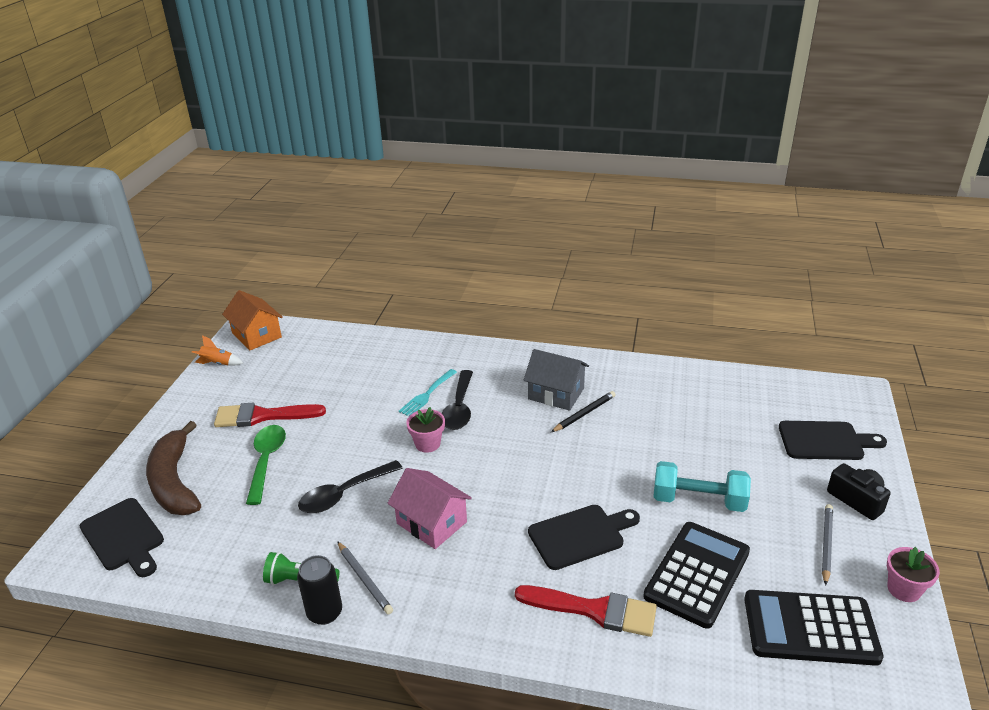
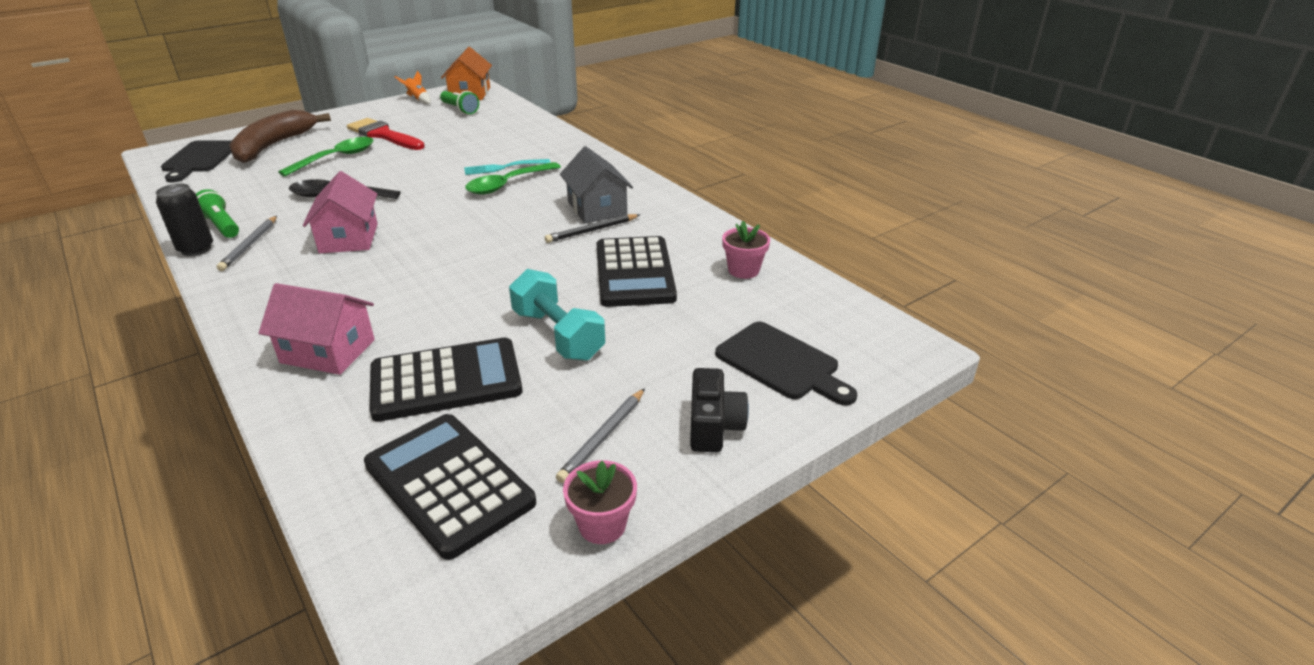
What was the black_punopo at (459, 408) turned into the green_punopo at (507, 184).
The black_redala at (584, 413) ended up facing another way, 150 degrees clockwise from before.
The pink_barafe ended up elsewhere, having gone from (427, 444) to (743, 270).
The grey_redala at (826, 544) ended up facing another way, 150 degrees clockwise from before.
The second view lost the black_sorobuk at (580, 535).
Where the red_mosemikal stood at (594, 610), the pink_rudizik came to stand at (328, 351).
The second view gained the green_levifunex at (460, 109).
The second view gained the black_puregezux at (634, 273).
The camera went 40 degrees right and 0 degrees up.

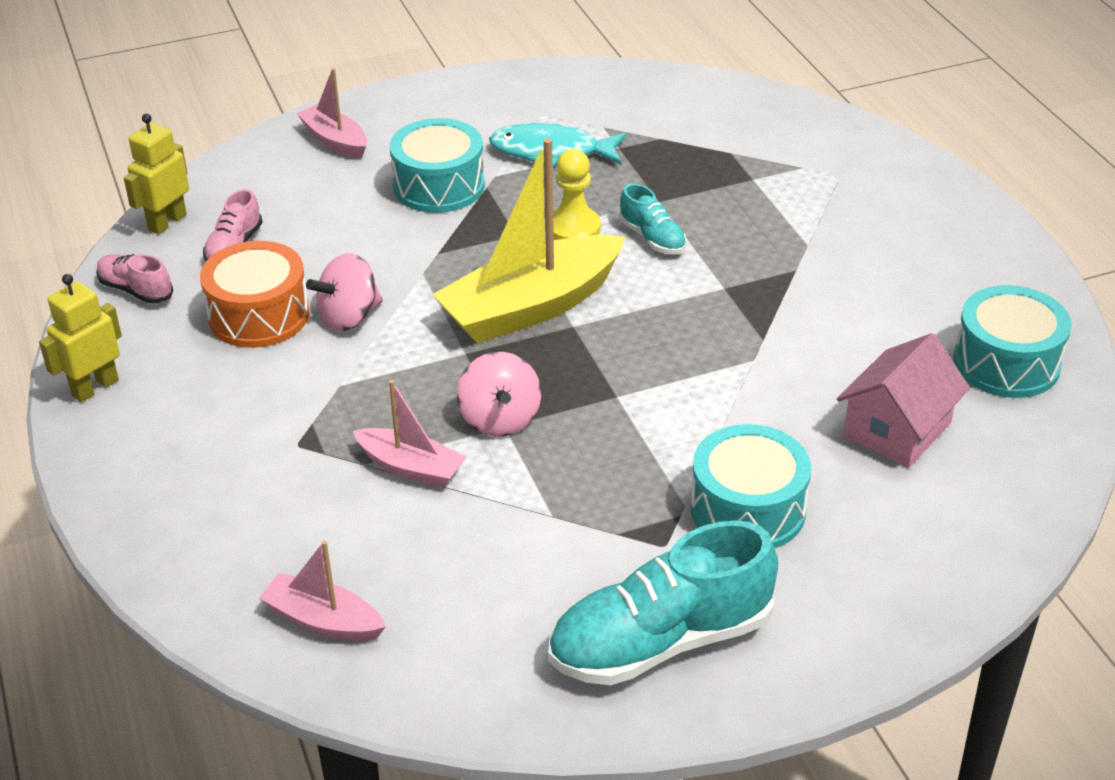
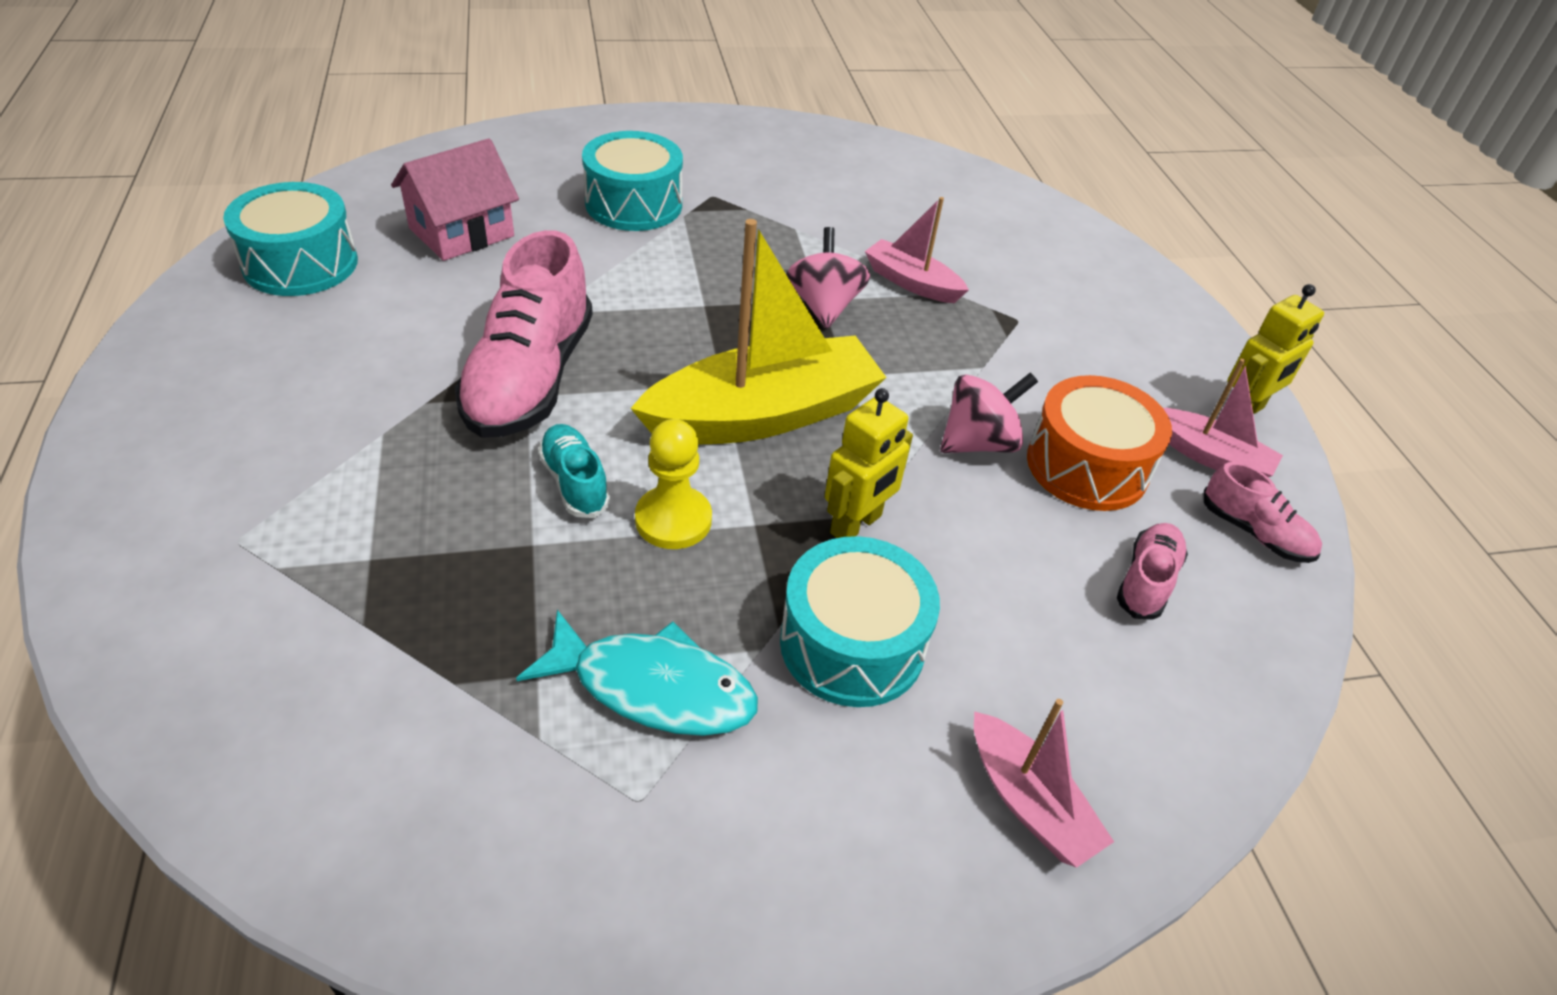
The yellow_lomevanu ended up elsewhere, having gone from (167, 222) to (856, 525).
The second view lost the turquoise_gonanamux at (661, 641).
The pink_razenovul ended up elsewhere, having gone from (323, 620) to (1209, 456).
The second view gained the pink_gonanamux at (530, 378).
The camera went 175 degrees left and 5 degrees up.

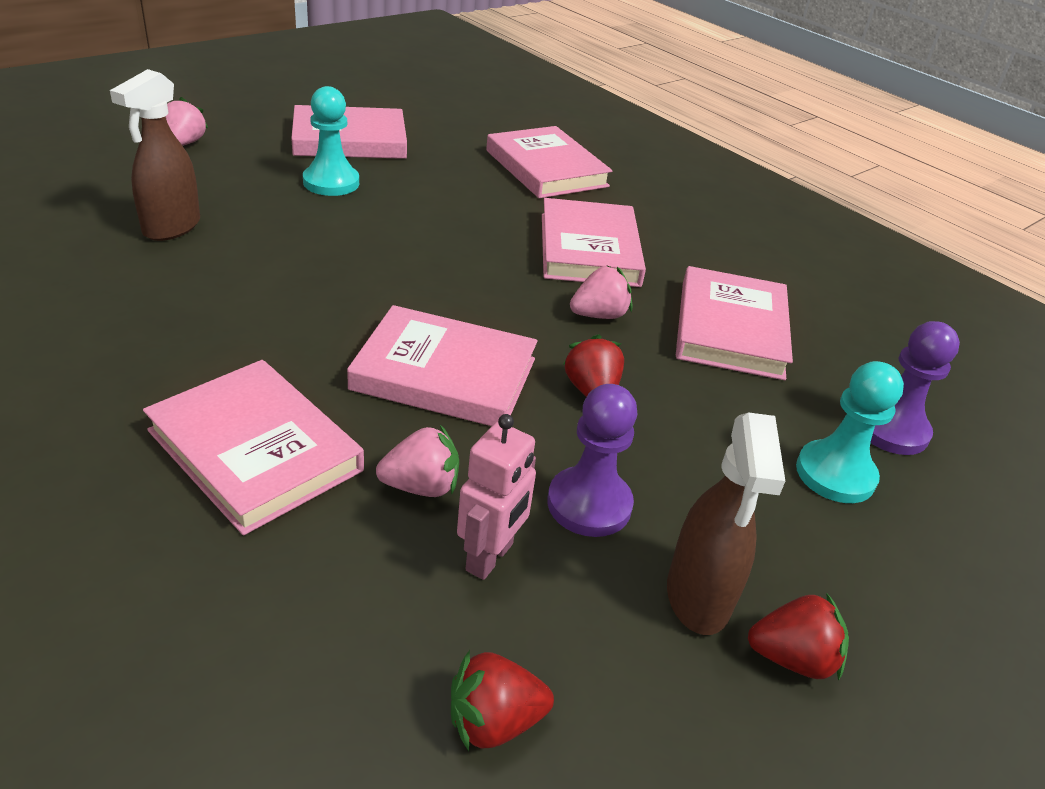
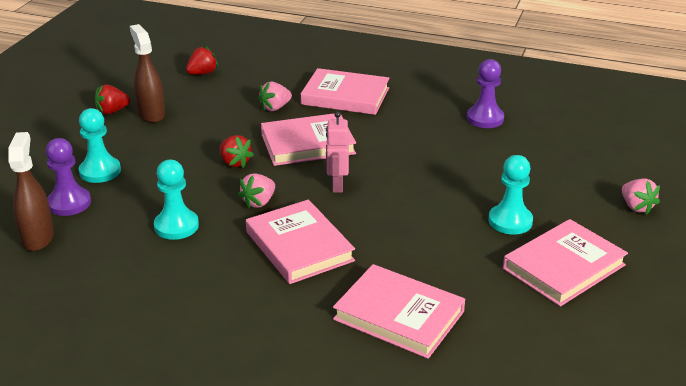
The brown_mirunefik ended up elsewhere, having gone from (171, 227) to (38, 238).
Where the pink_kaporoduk stood at (730, 329), the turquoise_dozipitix came to stand at (176, 226).
The purple_dozipitix ended up elsewhere, having gone from (589, 504) to (485, 118).
The pink_lomevanu ended up elsewhere, having gone from (490, 557) to (337, 185).
The camera went 155 degrees right and 5 degrees down.

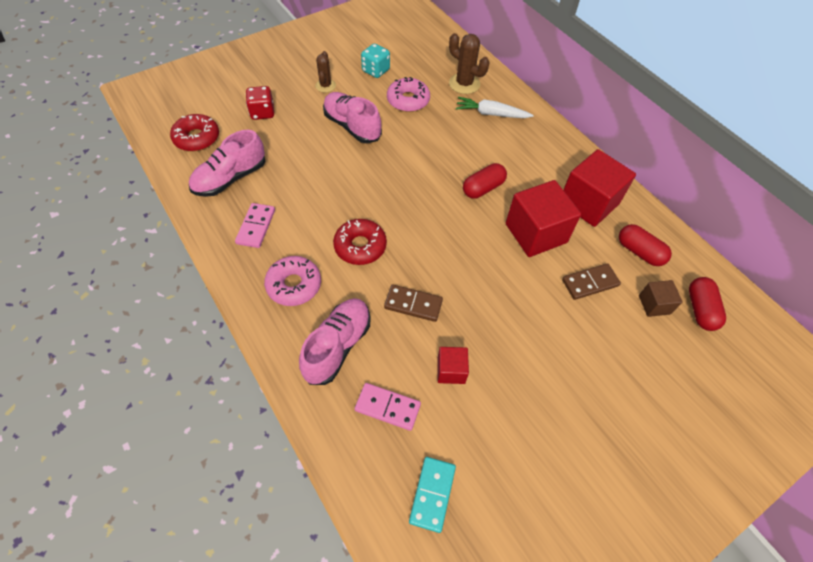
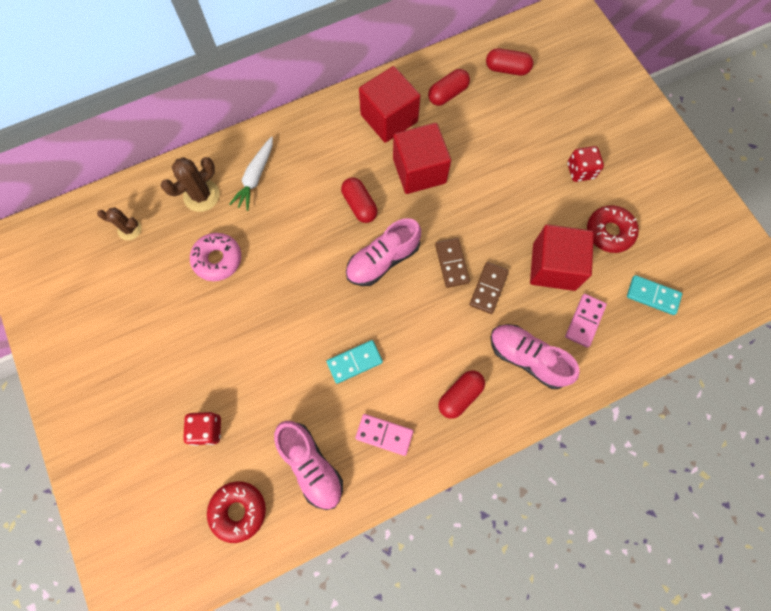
The second view lost the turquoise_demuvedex at (375, 70).
The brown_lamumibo ended up elsewhere, having gone from (325, 86) to (129, 229).
The pink_gonanamux ended up elsewhere, having gone from (352, 126) to (383, 260).
The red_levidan ended up elsewhere, having gone from (360, 246) to (609, 232).
Where the pink_levidan stood at (294, 285), the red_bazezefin came to stand at (460, 396).
The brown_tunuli ended up elsewhere, having gone from (590, 283) to (451, 263).
The second view lost the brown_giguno at (654, 304).
The size of the red_giguno at (451, 370) changed by a factor of 1.98.
The second view gained the red_demuvedex at (580, 171).
The second view gained the turquoise_tunuli at (354, 362).
The camera went 80 degrees left and 15 degrees up.

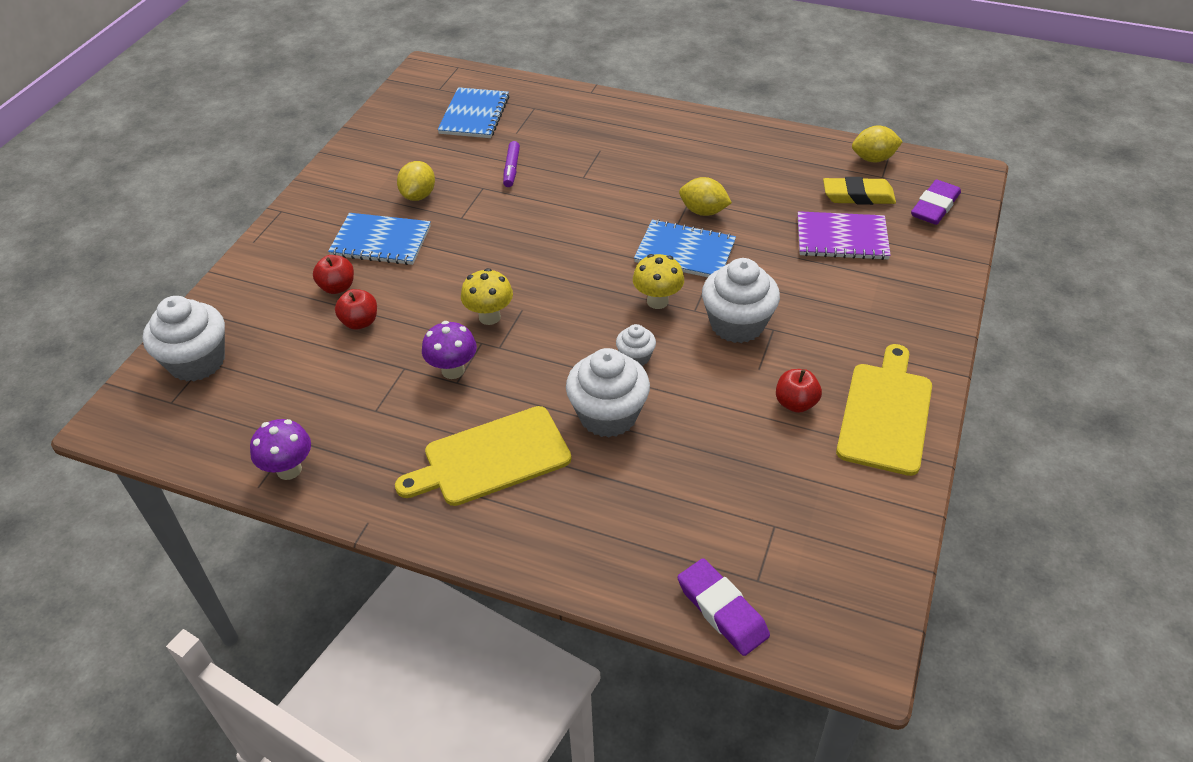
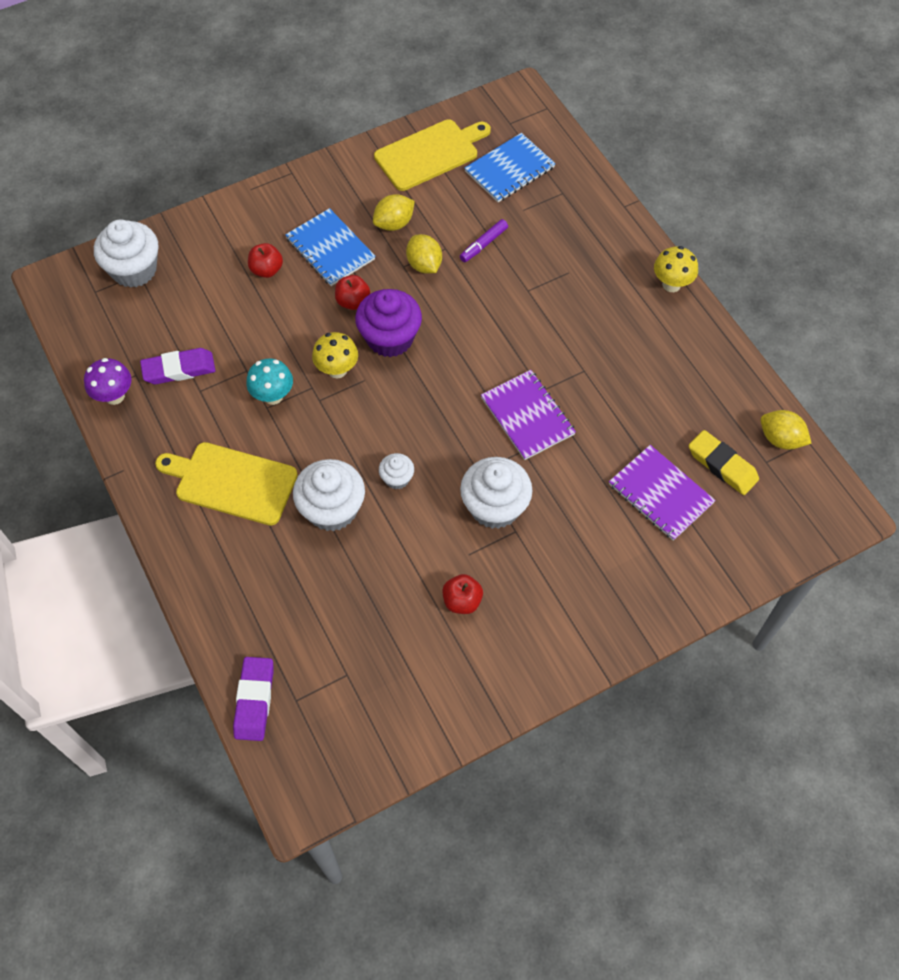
The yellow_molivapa ended up elsewhere, having gone from (703, 211) to (424, 265).
The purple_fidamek ended up elsewhere, having gone from (934, 207) to (179, 369).
What was the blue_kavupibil at (685, 252) turned into the purple_kavupibil at (527, 416).
The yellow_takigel ended up elsewhere, having gone from (657, 301) to (671, 284).
The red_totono ended up elsewhere, having gone from (360, 322) to (353, 301).
What was the purple_takigel at (453, 370) turned into the turquoise_takigel at (273, 396).
The yellow_sorobuk ended up elsewhere, having gone from (885, 414) to (430, 154).
The second view gained the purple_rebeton at (390, 338).
The camera went 40 degrees right and 15 degrees up.

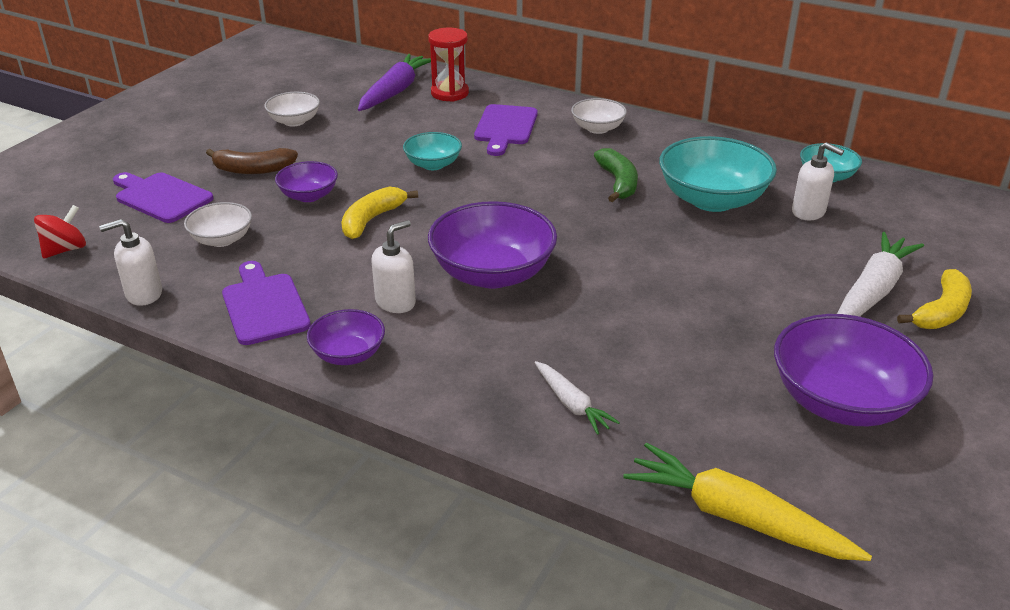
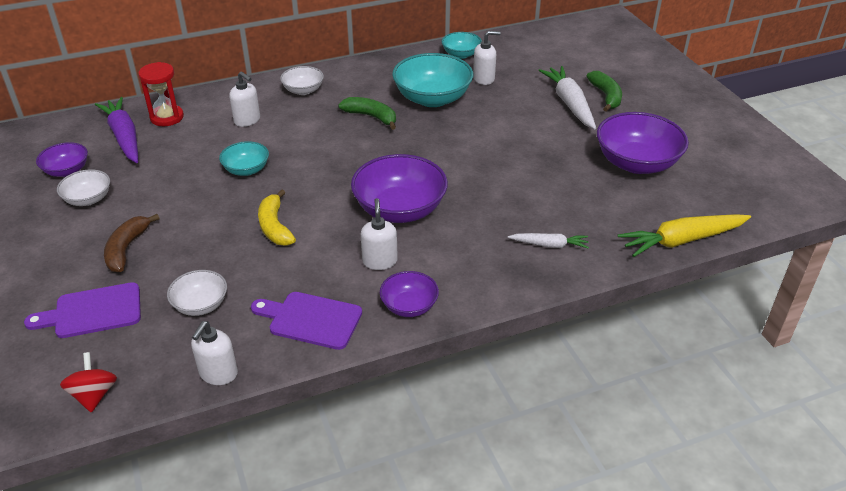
Where the purple_sorobuk stood at (505, 127), the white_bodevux came to stand at (247, 120).
The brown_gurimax at (253, 170) ended up facing another way, 150 degrees clockwise from before.
The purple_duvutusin ended up elsewhere, having gone from (309, 196) to (67, 171).
What was the yellow_gurimax at (941, 312) turned into the green_gurimax at (606, 96).
The camera went 50 degrees left and 5 degrees up.

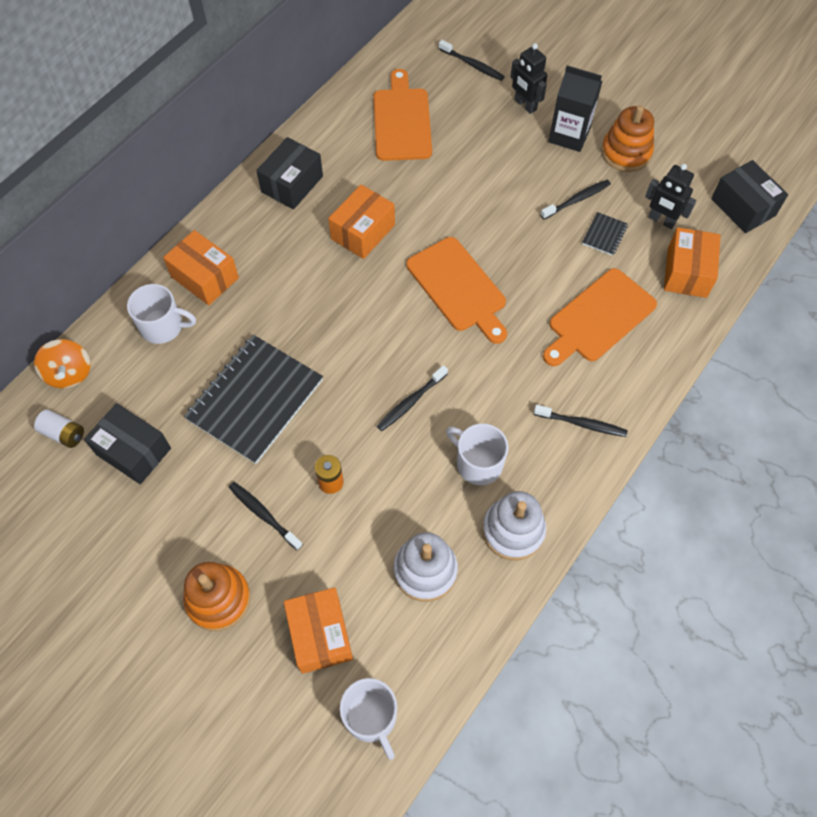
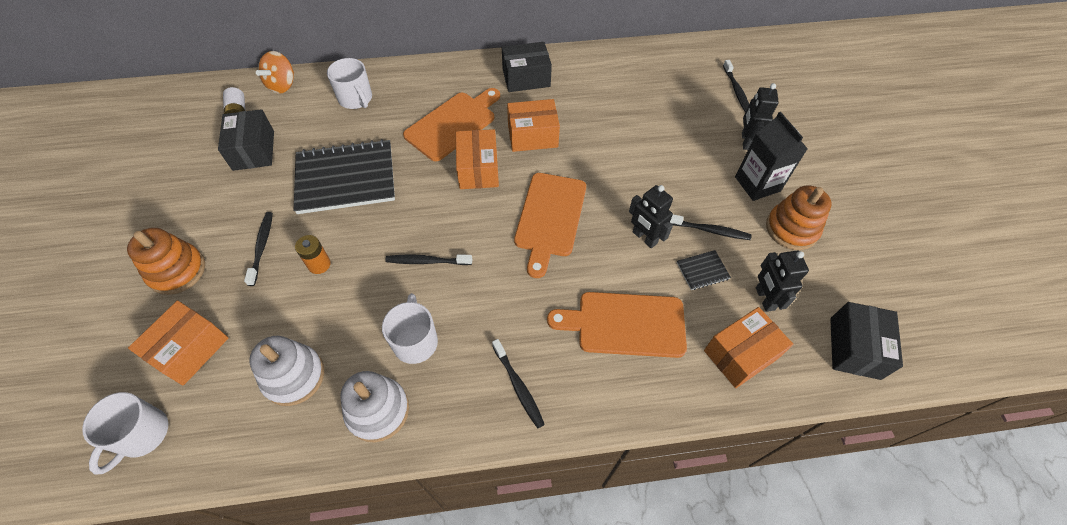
The orange_sorobuk ended up elsewhere, having gone from (401, 121) to (453, 124).
The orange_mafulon ended up elsewhere, having gone from (205, 277) to (478, 169).
The second view gained the black_lomevanu at (644, 238).
The camera went 45 degrees right and 5 degrees down.

